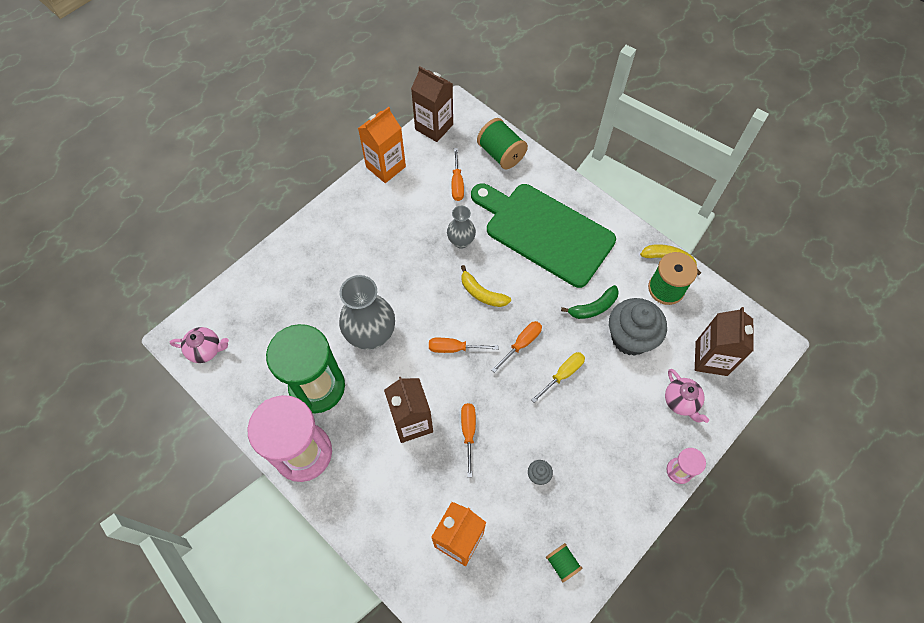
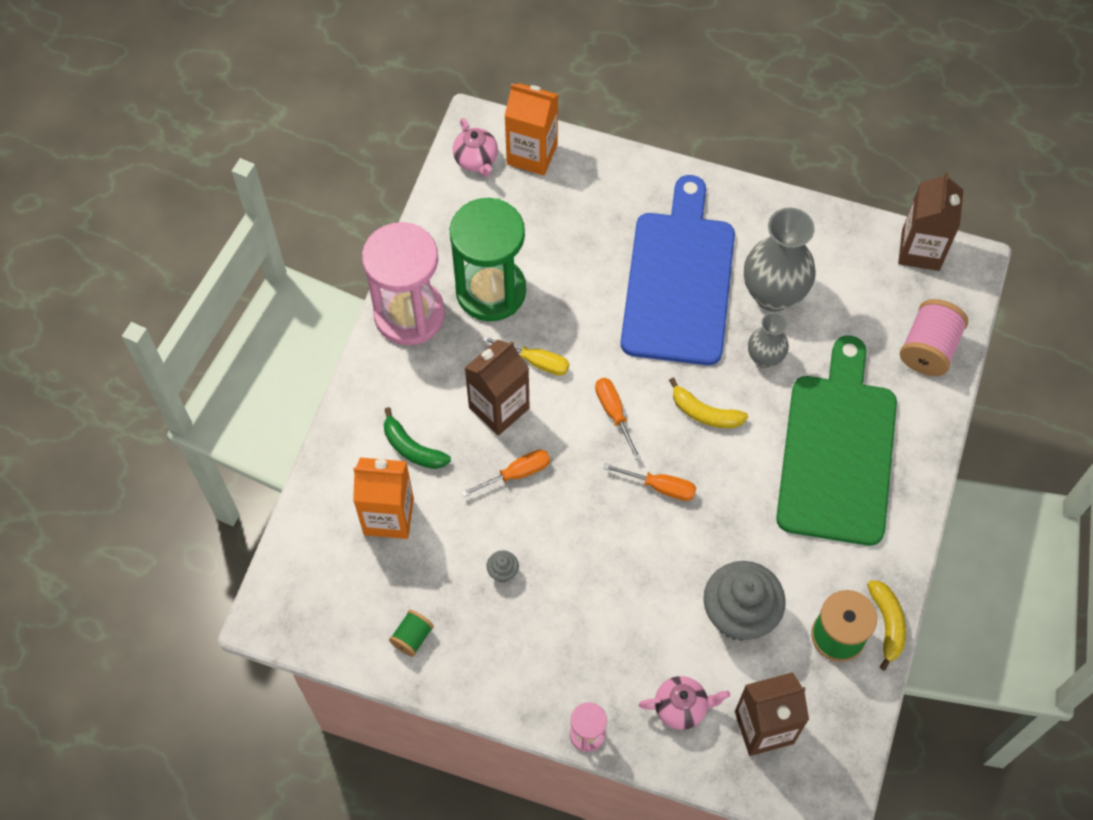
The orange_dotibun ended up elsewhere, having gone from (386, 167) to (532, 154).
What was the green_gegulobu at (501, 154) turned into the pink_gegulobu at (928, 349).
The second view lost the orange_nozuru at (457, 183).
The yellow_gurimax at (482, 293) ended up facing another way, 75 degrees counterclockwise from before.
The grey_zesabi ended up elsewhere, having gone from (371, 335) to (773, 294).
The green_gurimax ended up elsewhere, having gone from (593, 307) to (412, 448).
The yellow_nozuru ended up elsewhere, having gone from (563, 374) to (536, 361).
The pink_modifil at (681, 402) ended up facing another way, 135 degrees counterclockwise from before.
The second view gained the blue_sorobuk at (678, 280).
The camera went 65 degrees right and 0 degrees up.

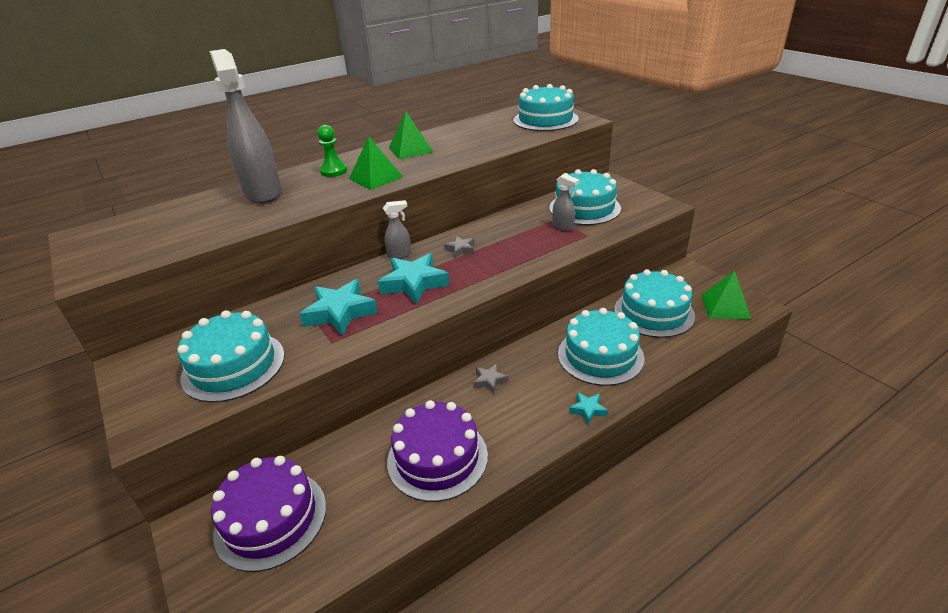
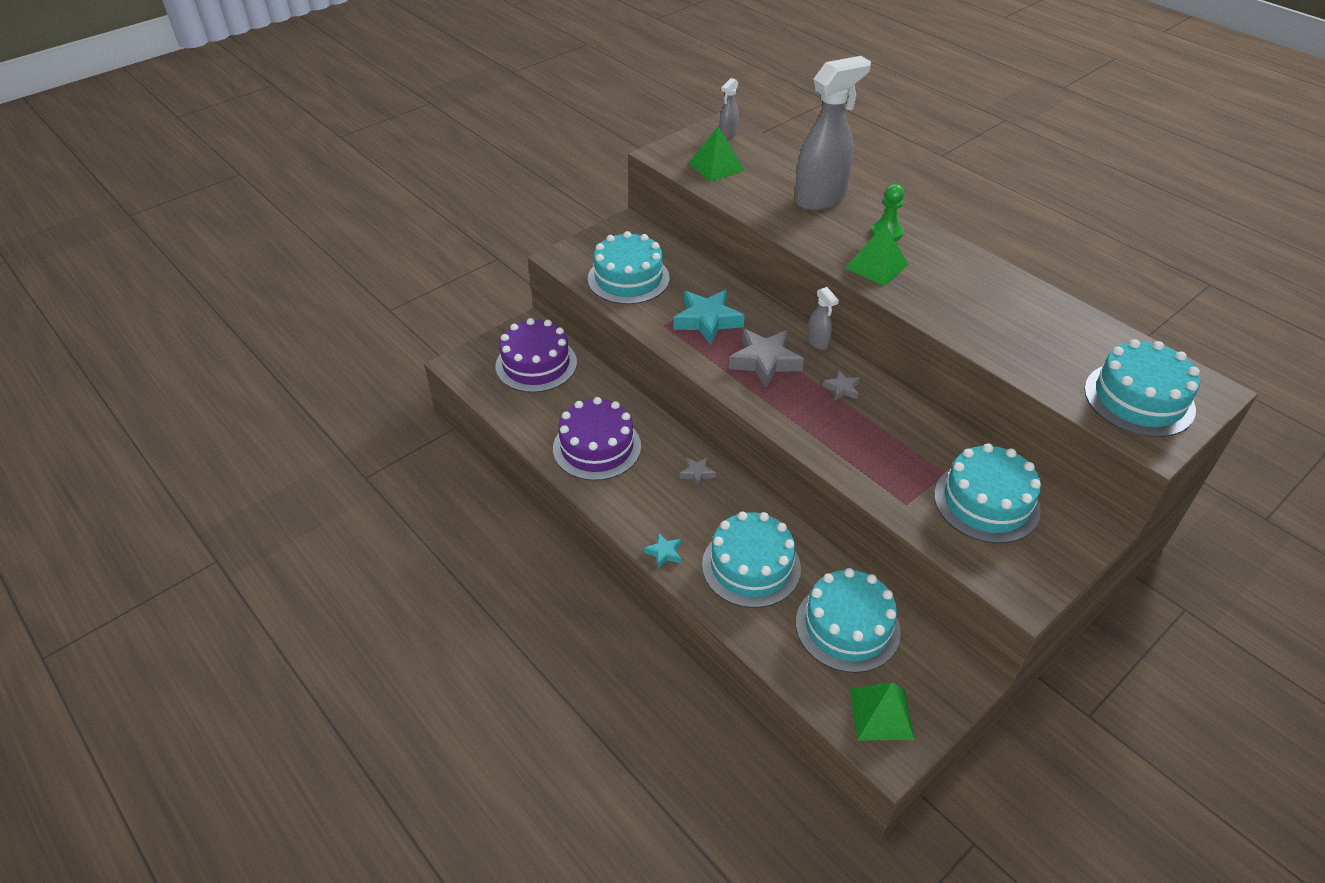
The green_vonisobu ended up elsewhere, having gone from (410, 150) to (716, 166).
The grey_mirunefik ended up elsewhere, having gone from (563, 227) to (728, 134).
What was the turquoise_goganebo at (414, 283) turned into the grey_goganebo at (764, 362).
The camera went 80 degrees right and 10 degrees up.

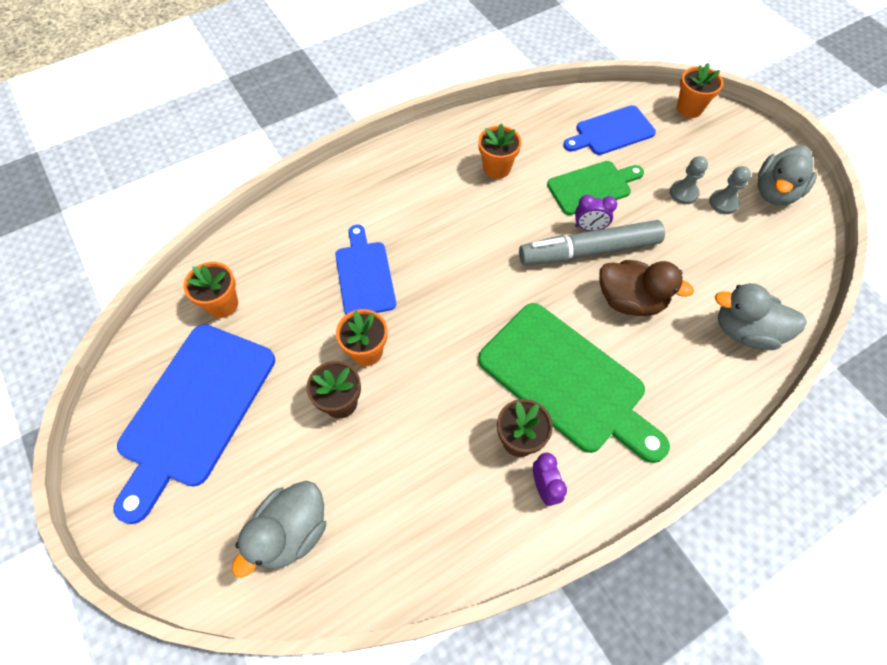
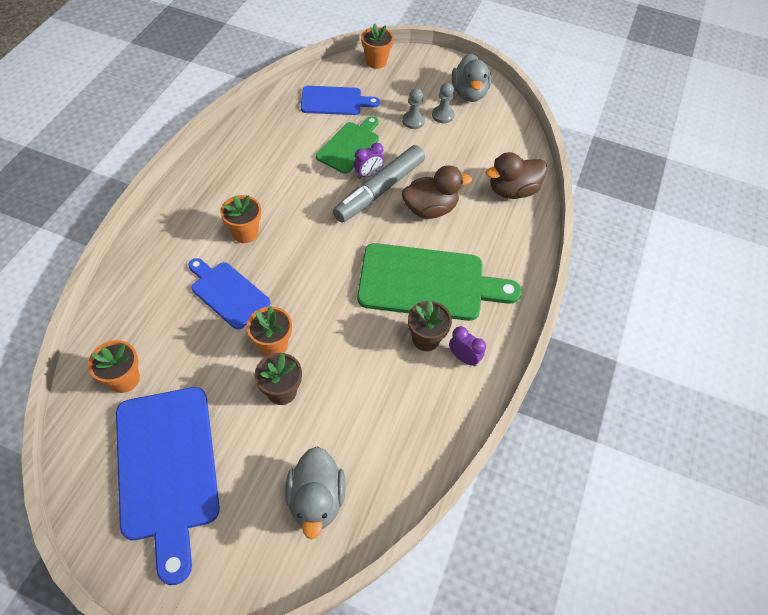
The blue_sorobuk at (611, 132) ended up facing another way, 120 degrees counterclockwise from before.
The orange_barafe ended up elsewhere, having gone from (496, 168) to (245, 233).
What was the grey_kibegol at (745, 331) turned into the brown_kibegol at (512, 190).
The camera went 40 degrees left and 5 degrees down.

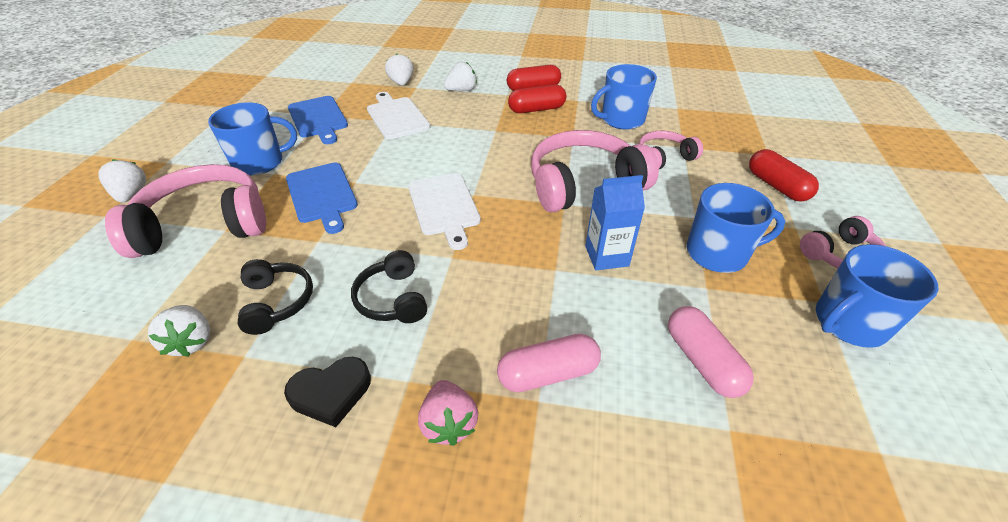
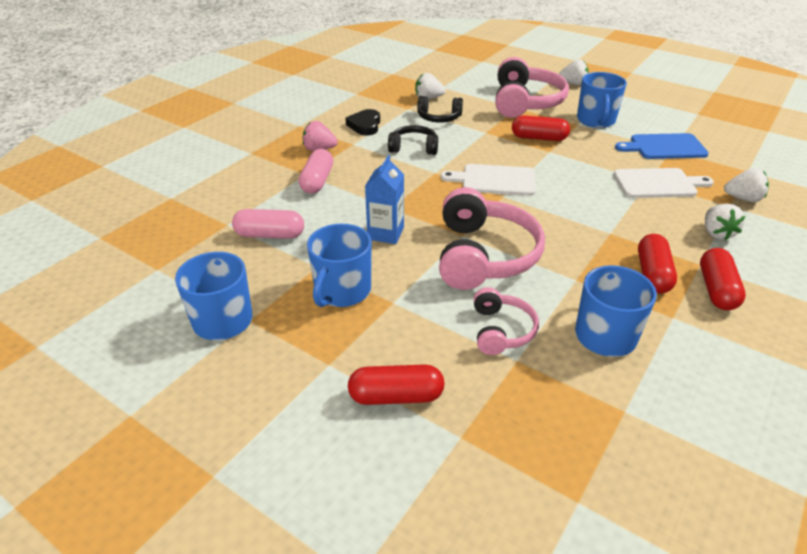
Where the blue_sorobuk stood at (322, 194), the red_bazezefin came to stand at (539, 138).
The second view lost the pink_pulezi at (840, 255).
The camera went 115 degrees right and 5 degrees down.

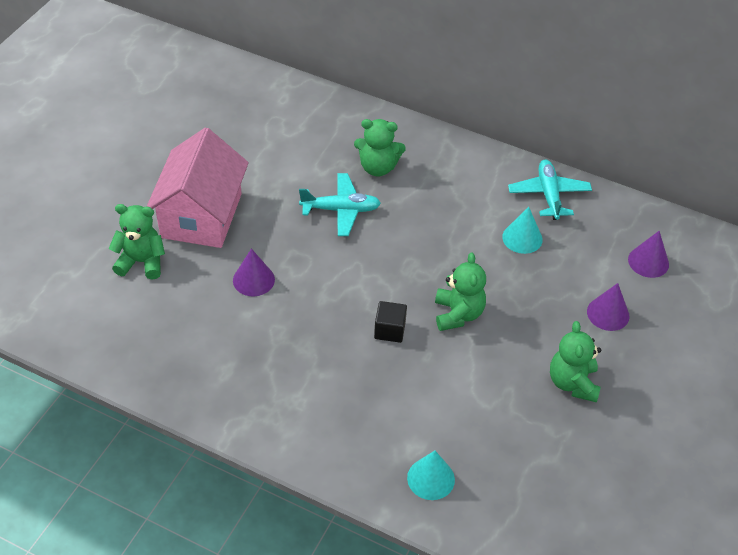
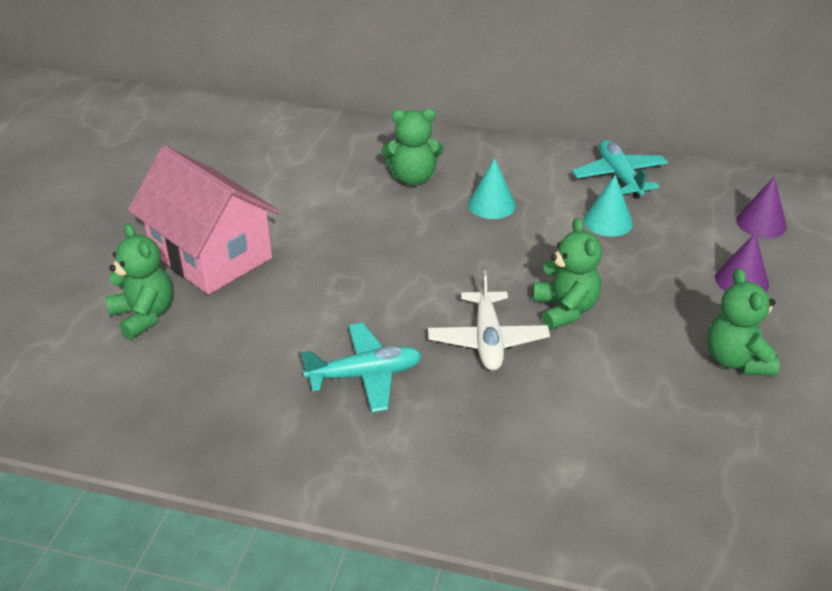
The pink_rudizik at (201, 215) ended up facing another way, 45 degrees counterclockwise from before.
The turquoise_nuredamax ended up elsewhere, having gone from (341, 210) to (365, 375).
The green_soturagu at (141, 262) ended up facing another way, 60 degrees clockwise from before.
The second view lost the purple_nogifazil at (253, 280).
Where the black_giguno stood at (389, 330), the white_nuredamax came to stand at (487, 340).
The turquoise_nogifazil ended up elsewhere, having gone from (431, 478) to (491, 204).
The camera went 10 degrees left and 10 degrees down.

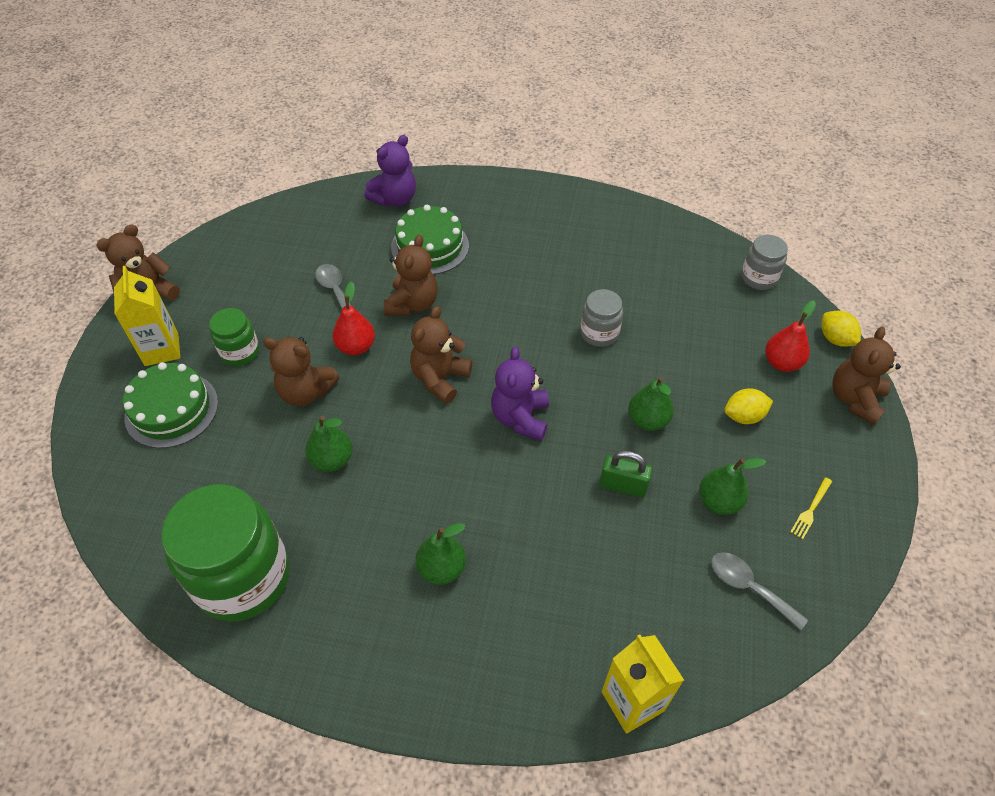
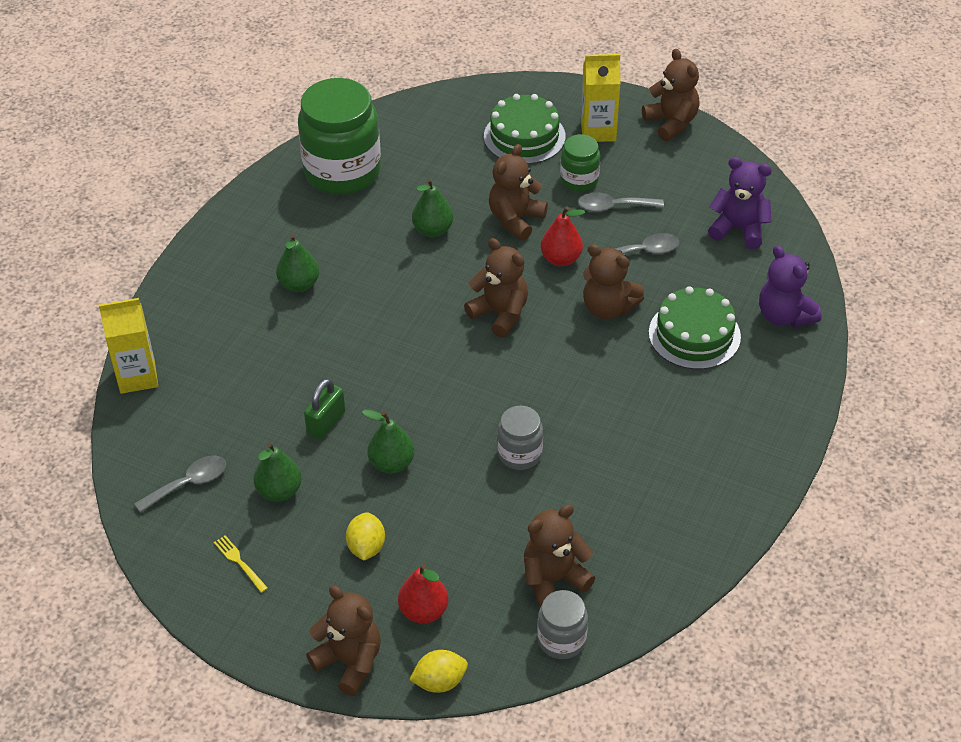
The purple_soturagu ended up elsewhere, having gone from (520, 418) to (739, 229).
The second view gained the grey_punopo at (614, 207).
The second view gained the brown_soturagu at (553, 580).
The camera went 105 degrees right and 5 degrees down.

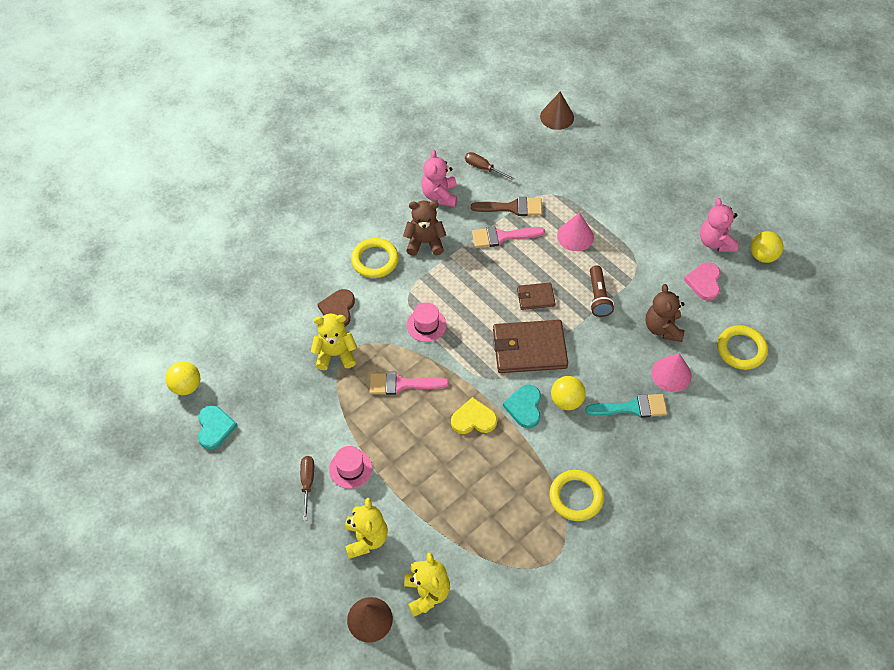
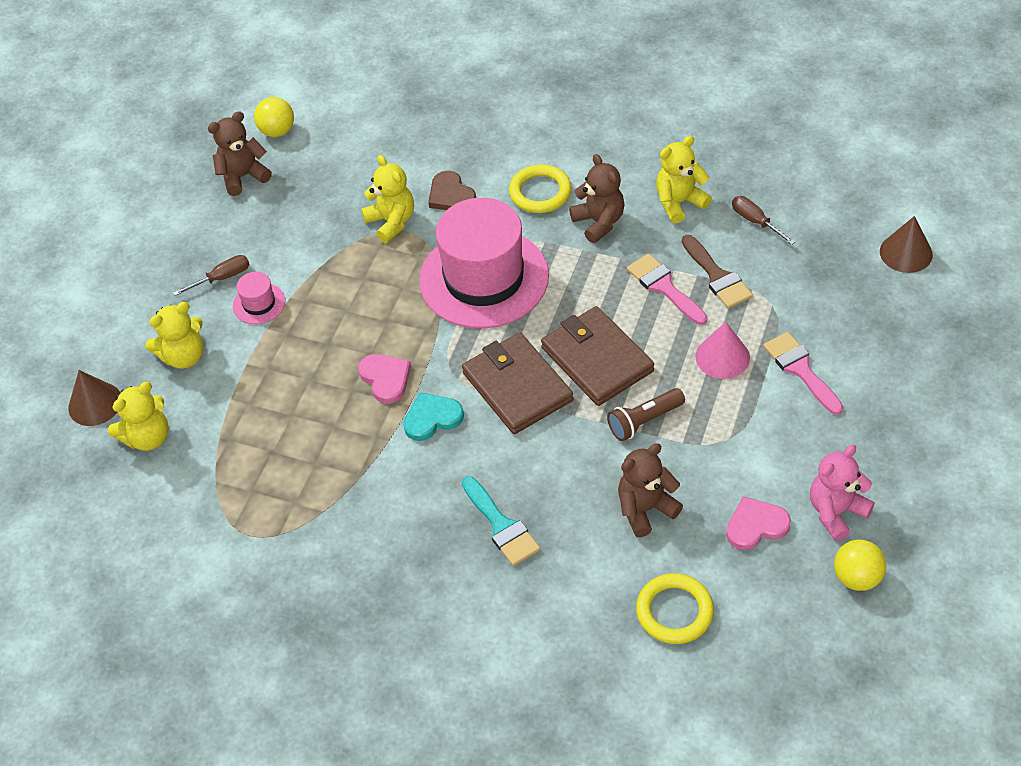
What was the pink_soturagu at (440, 195) turned into the yellow_soturagu at (679, 203).
The brown_nozuru at (483, 168) ended up facing another way, 45 degrees counterclockwise from before.
The size of the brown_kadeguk at (535, 297) changed by a factor of 1.93.
The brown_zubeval at (338, 309) ended up facing another way, 105 degrees counterclockwise from before.
The size of the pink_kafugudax at (426, 325) changed by a factor of 2.46.
The second view lost the pink_nogifazil at (671, 374).
The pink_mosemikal ended up elsewhere, having gone from (402, 384) to (800, 369).
The second view lost the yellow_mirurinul at (566, 401).
What was the yellow_zubeval at (473, 419) turned into the pink_zubeval at (386, 379).
Where the turquoise_zubeval stood at (215, 428), the brown_soturagu came to stand at (243, 176).
The second view lost the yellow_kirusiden at (576, 497).
The camera went 65 degrees right and 5 degrees down.

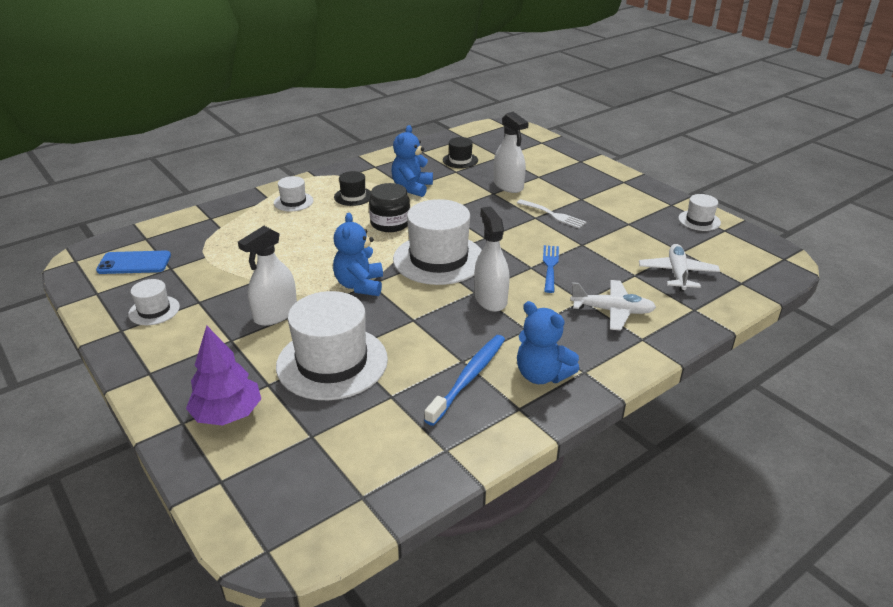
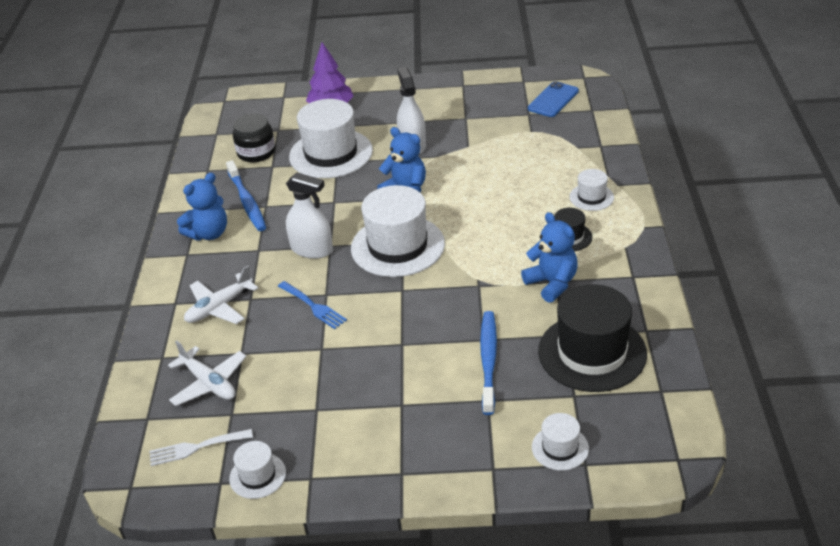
Where the white_mirunefik stood at (508, 185), the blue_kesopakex came to stand at (488, 360).
The size of the black_kafugudax at (460, 160) changed by a factor of 2.06.
The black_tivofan ended up elsewhere, having gone from (390, 223) to (256, 152).
The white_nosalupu ended up elsewhere, having gone from (553, 215) to (196, 448).
The white_kafugudax ended up elsewhere, having gone from (154, 310) to (560, 448).
The blue_soturagu at (542, 375) ended up facing another way, 150 degrees clockwise from before.
The camera went 130 degrees right and 5 degrees up.

